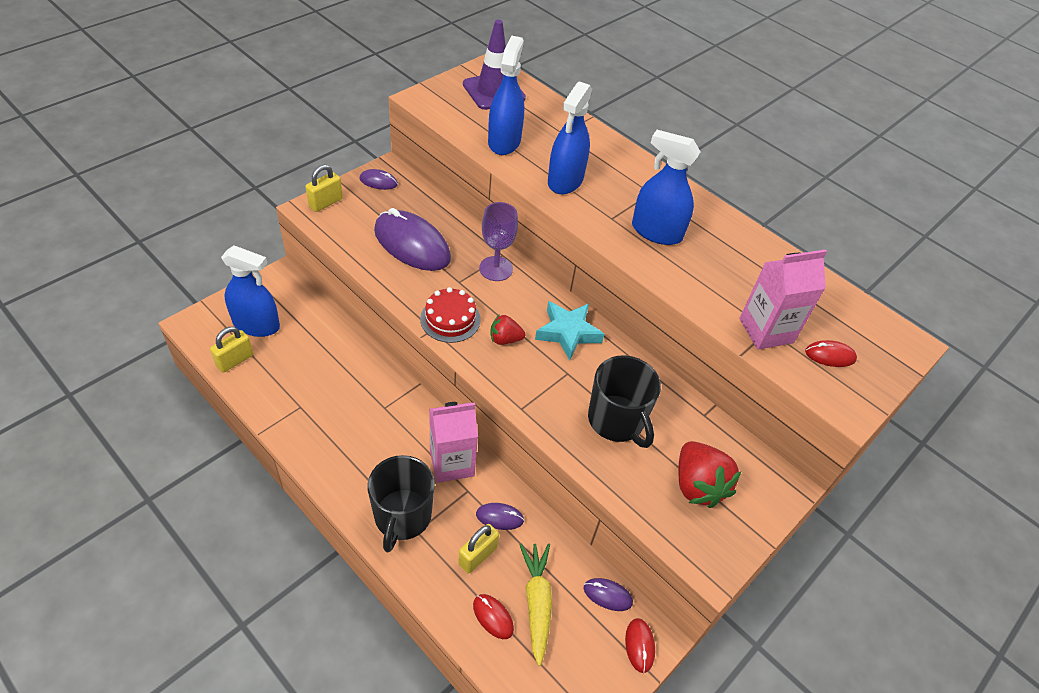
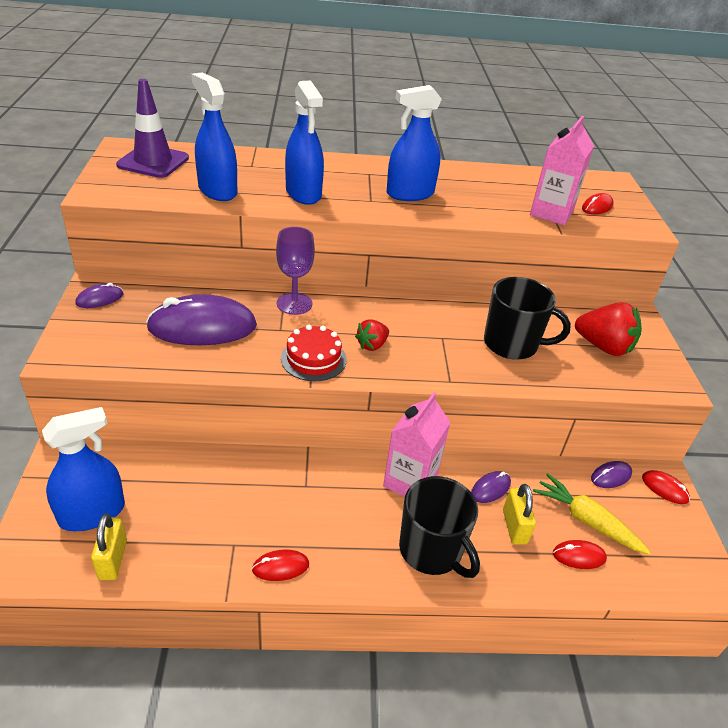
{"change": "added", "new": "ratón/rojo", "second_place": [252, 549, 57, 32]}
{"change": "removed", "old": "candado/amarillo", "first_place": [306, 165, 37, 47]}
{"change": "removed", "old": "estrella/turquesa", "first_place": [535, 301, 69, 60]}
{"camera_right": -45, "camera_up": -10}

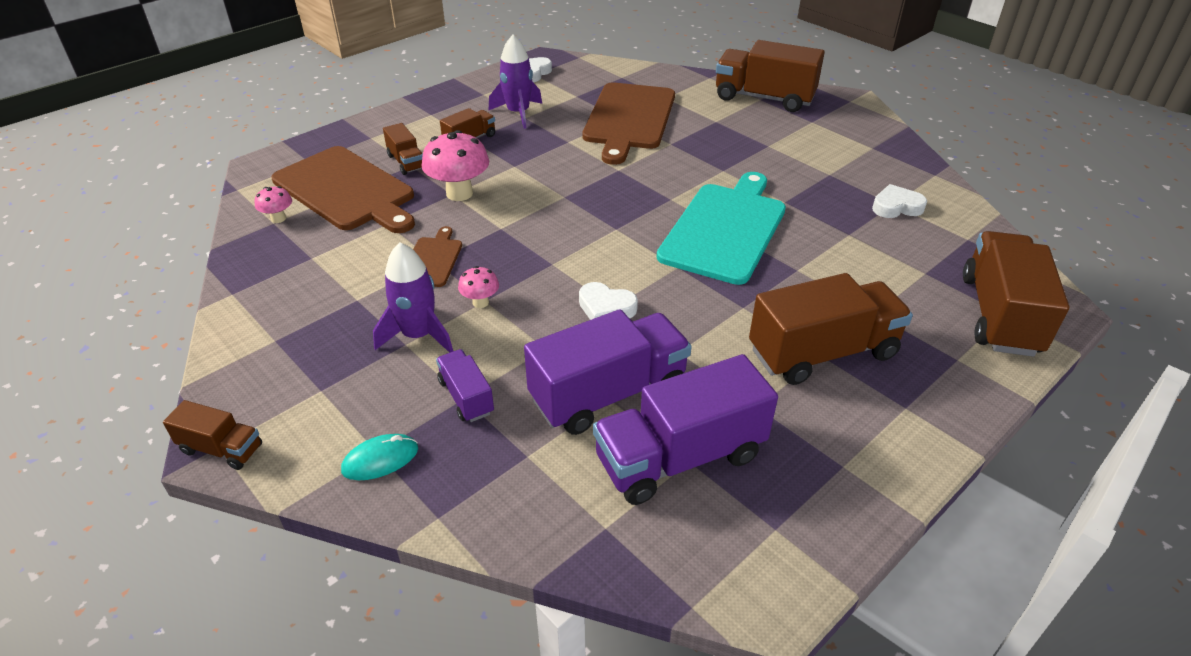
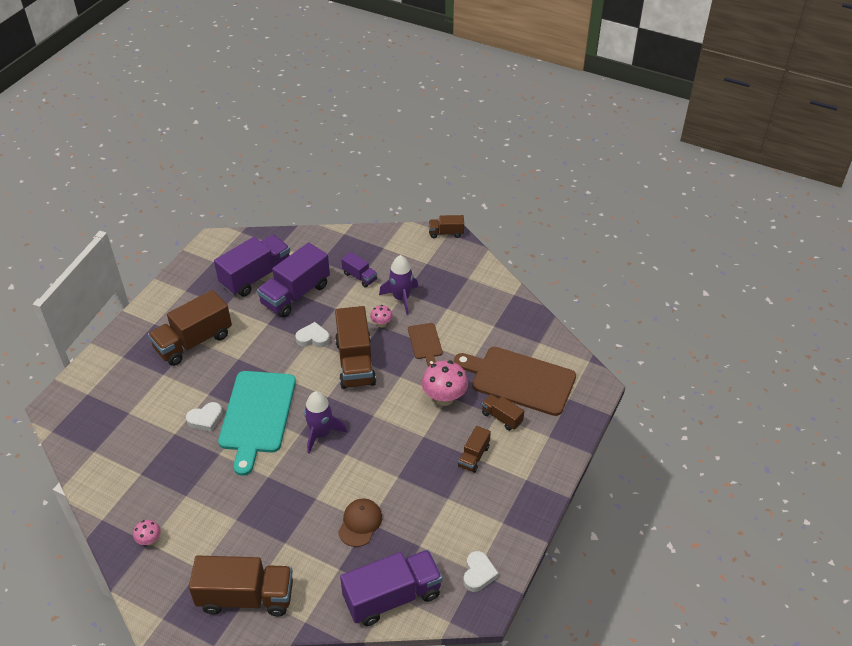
{"change": "moved", "old": "seta/rosa", "first_place": [255, 186, 37, 37], "second_place": [133, 520, 28, 25]}
{"change": "moved", "old": "corazón/blanco", "first_place": [872, 184, 55, 34], "second_place": [186, 402, 37, 30]}
{"change": "moved", "old": "cohete/morado", "first_place": [488, 35, 54, 94], "second_place": [304, 391, 43, 63]}
{"change": "moved", "old": "camión/marrón", "first_place": [963, 231, 106, 126], "second_place": [335, 306, 41, 83]}
{"change": "replaced", "old": "tabla de cortar/marrón", "new": "gorra/marrón", "first_place": [582, 83, 93, 82], "second_place": [338, 499, 44, 48]}
{"change": "added", "new": "camión/morado", "second_place": [340, 550, 103, 76]}
{"change": "removed", "old": "ratón/turquesa", "first_place": [341, 434, 77, 46]}
{"camera_right": 160, "camera_up": 5}

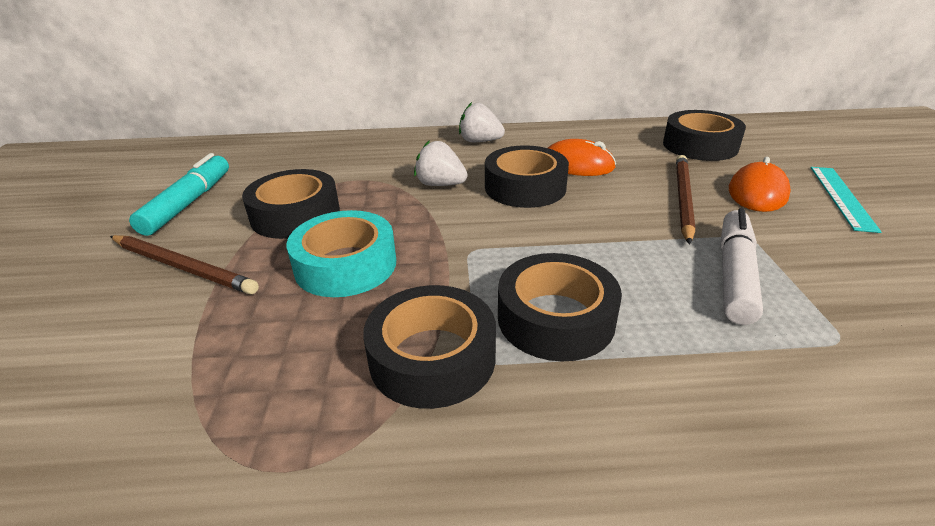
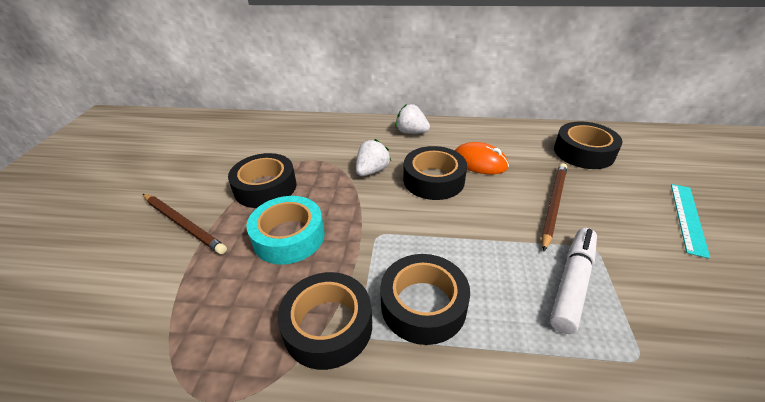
{"change": "turned", "old": "fresa/blanco", "first_place": [414, 140, 54, 46], "second_place": [356, 139, 35, 37], "degrees": 90}
{"change": "removed", "old": "rotulador/turquesa", "first_place": [129, 153, 100, 83]}
{"change": "removed", "old": "ratón/naranja", "first_place": [729, 157, 62, 55]}
{"camera_right": 10, "camera_up": 5}

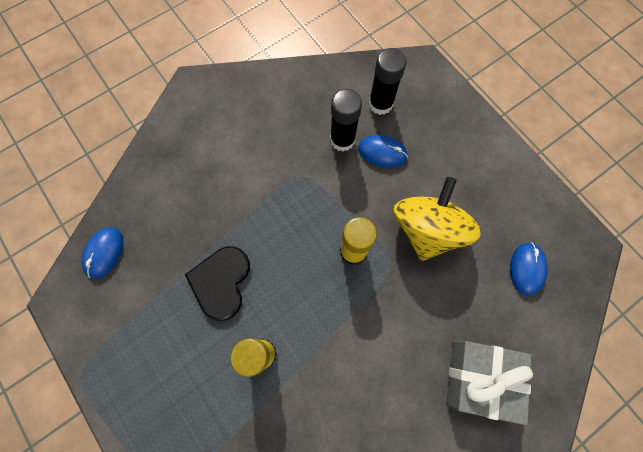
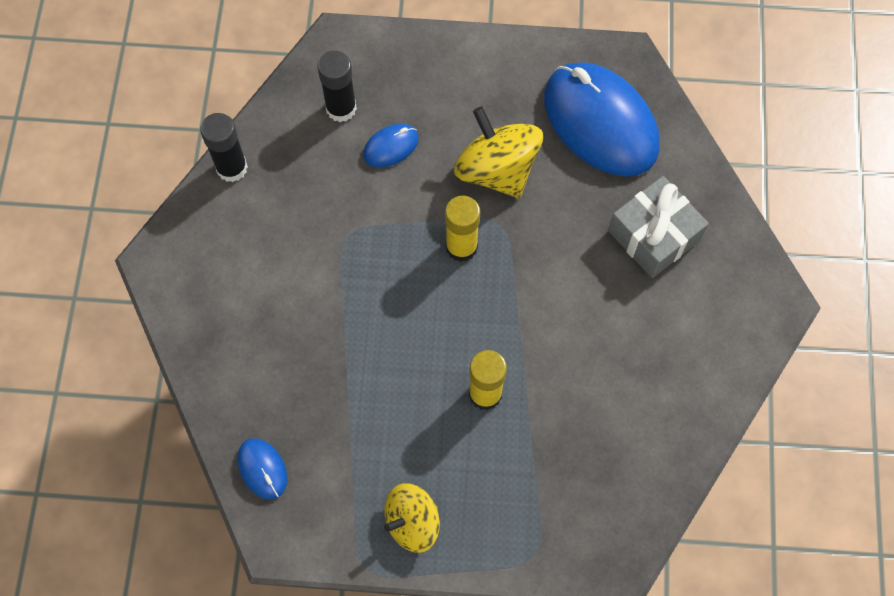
{"change": "moved", "old": "barra de pegamento/negro", "first_place": [330, 89, 32, 62], "second_place": [200, 113, 48, 69]}
{"change": "added", "new": "peonza/amarillo", "second_place": [384, 483, 56, 70]}
{"change": "resized", "old": "ratón/azul", "first_place": [510, 242, 38, 54], "second_place": [544, 62, 116, 115], "factor": 2.33}
{"change": "removed", "old": "corazón/negro", "first_place": [185, 246, 65, 75]}
{"camera_right": -50, "camera_up": -5}

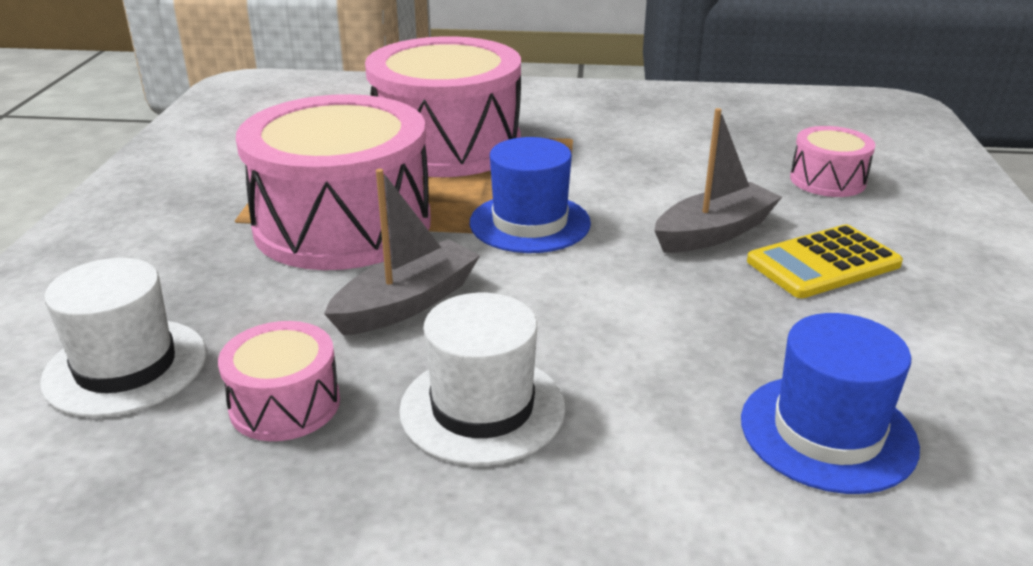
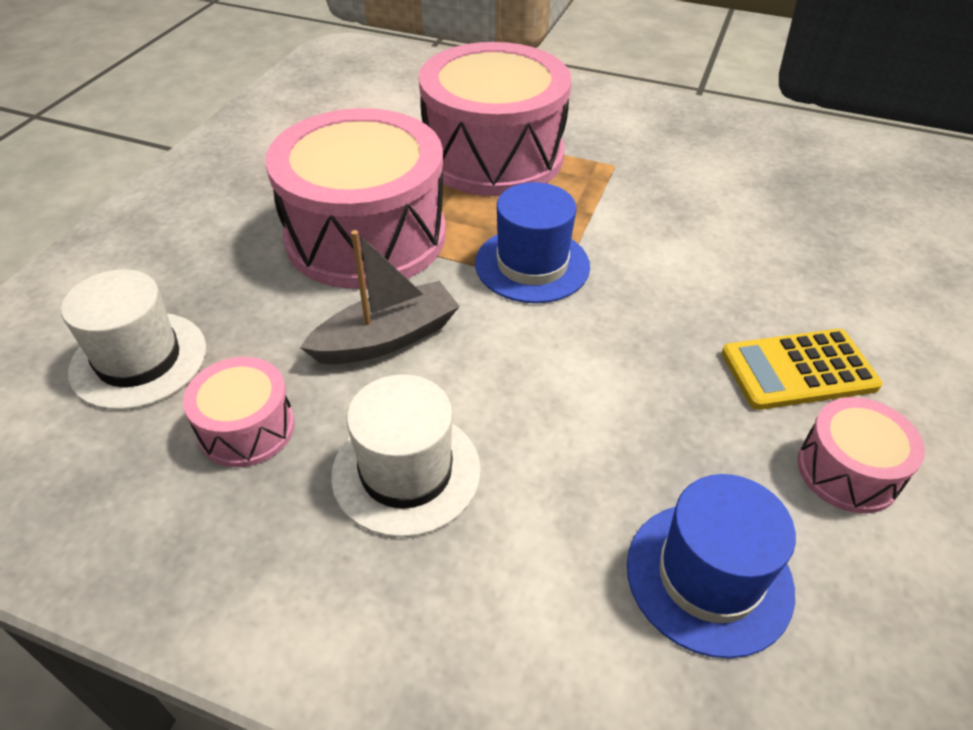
{"change": "moved", "old": "tambor/rosa", "first_place": [790, 126, 85, 71], "second_place": [798, 397, 127, 117]}
{"change": "removed", "old": "barco/gris", "first_place": [654, 108, 128, 145]}
{"camera_right": 15, "camera_up": 15}

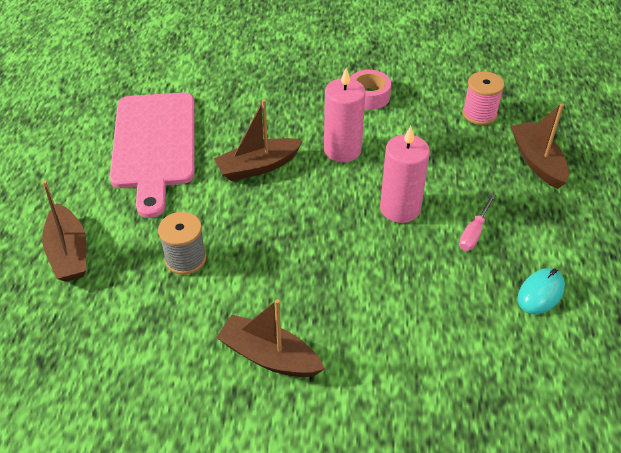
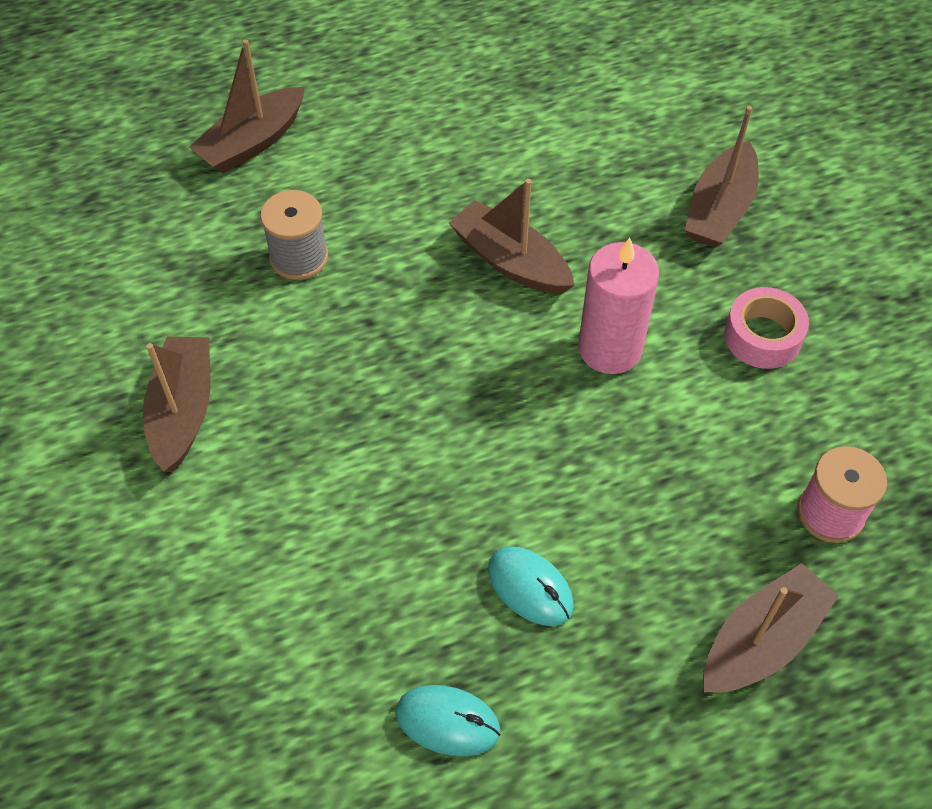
{"change": "replaced", "old": "destornillador/rosa", "new": "ratón/turquesa", "first_place": [459, 194, 37, 57], "second_place": [488, 546, 86, 80]}
{"change": "added", "new": "barco/marrón", "second_place": [685, 106, 74, 142]}
{"change": "removed", "old": "tabla de cortar/rosa", "first_place": [110, 92, 85, 126]}
{"change": "removed", "old": "vela/rosa", "first_place": [380, 126, 50, 97]}
{"camera_right": 65, "camera_up": 10}

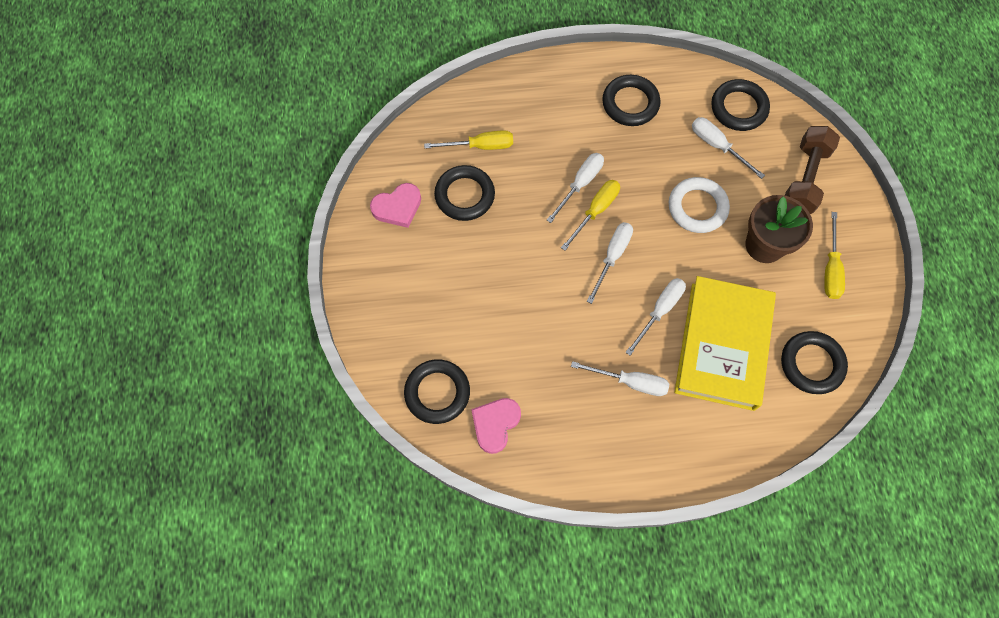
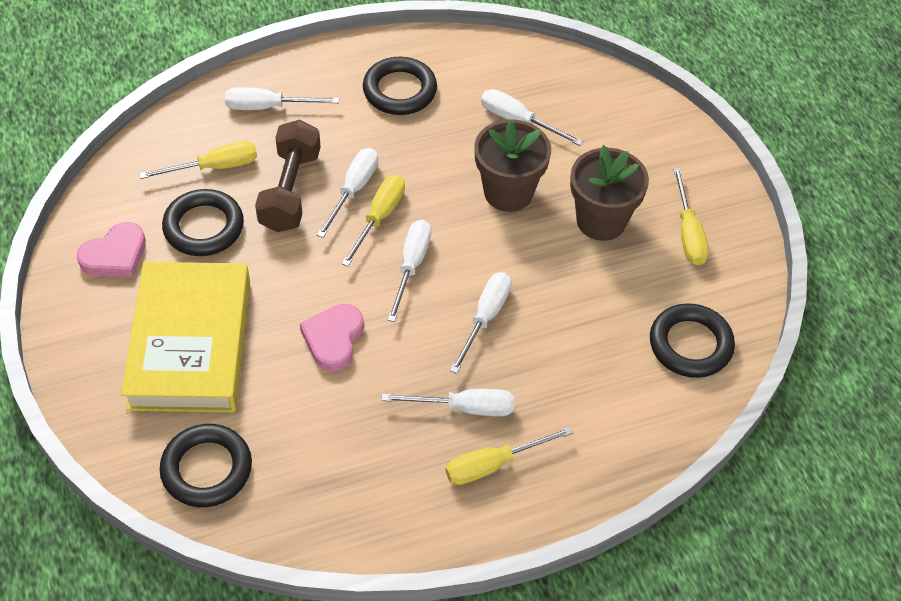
{"change": "moved", "old": "libro/amarillo", "first_place": [674, 276, 102, 135], "second_place": [121, 262, 129, 150]}
{"change": "added", "new": "destornillador/blanco", "second_place": [225, 87, 114, 23]}
{"change": "moved", "old": "mancuerna/marrón", "first_place": [785, 126, 55, 88], "second_place": [255, 120, 66, 112]}
{"change": "moved", "old": "corazón/rosa", "first_place": [471, 398, 50, 56], "second_place": [300, 304, 64, 67]}
{"change": "added", "new": "destornillador/amarillo", "second_place": [445, 426, 128, 59]}
{"change": "replaced", "old": "anillo/blanco", "new": "maceta/marrón", "first_place": [669, 177, 61, 56], "second_place": [474, 119, 77, 93]}
{"change": "removed", "old": "anillo/negro", "first_place": [711, 79, 59, 52]}
{"camera_right": -15, "camera_up": -15}

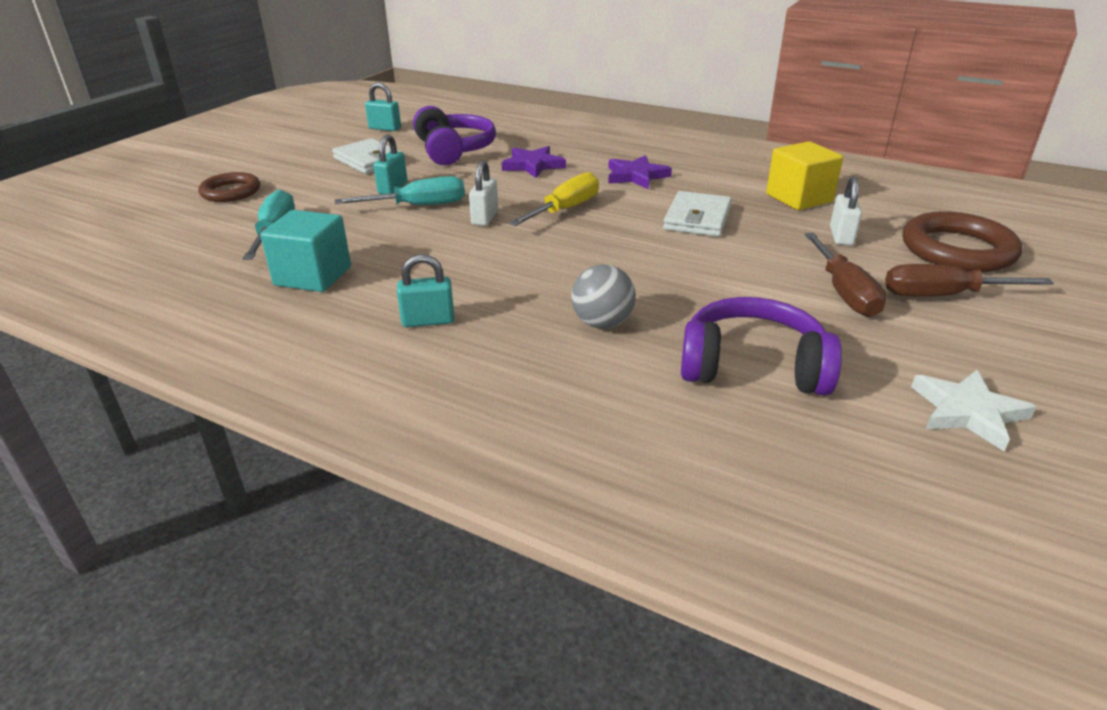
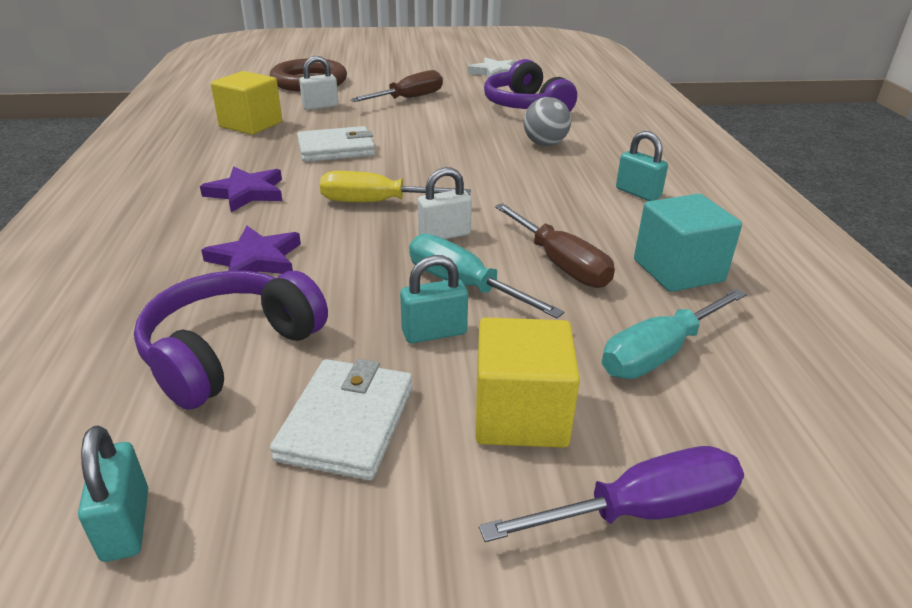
{"change": "added", "new": "cubo/amarillo", "second_place": [475, 317, 105, 131]}
{"change": "replaced", "old": "anillo/marrón", "new": "destornillador/morado", "first_place": [198, 172, 62, 30], "second_place": [479, 446, 265, 96]}
{"change": "moved", "old": "destornillador/marrón", "first_place": [885, 264, 169, 32], "second_place": [495, 203, 120, 85]}
{"camera_right": -125, "camera_up": 0}

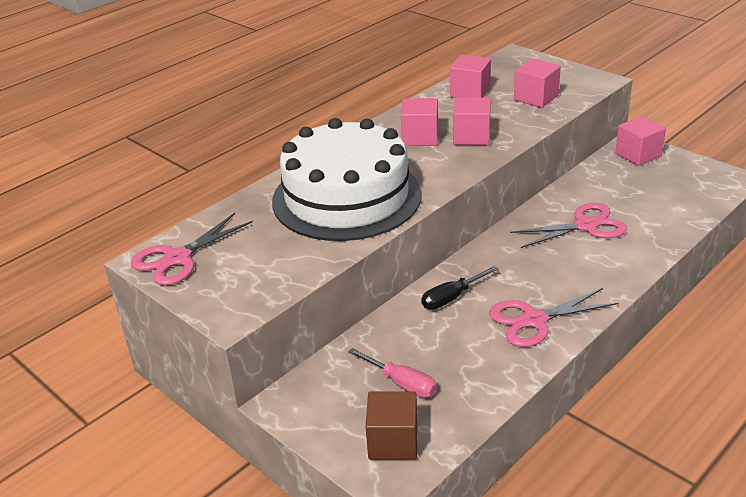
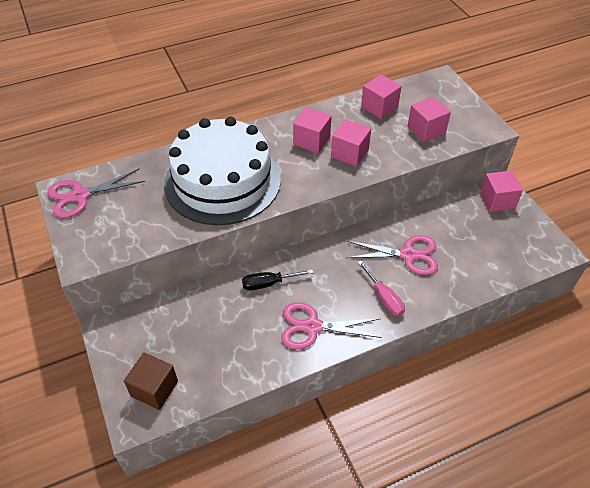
{"change": "moved", "old": "destornillador/rosa", "first_place": [348, 348, 89, 50], "second_place": [357, 261, 48, 55]}
{"camera_right": 20, "camera_up": 15}

